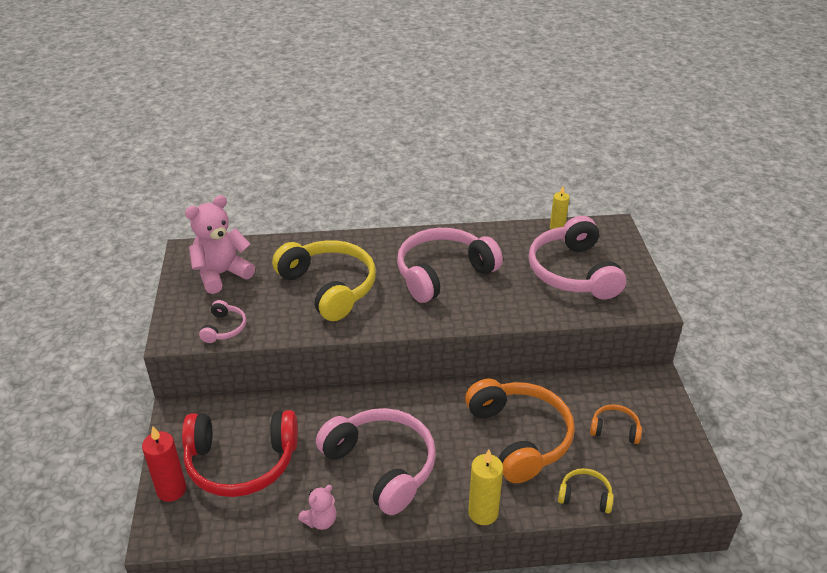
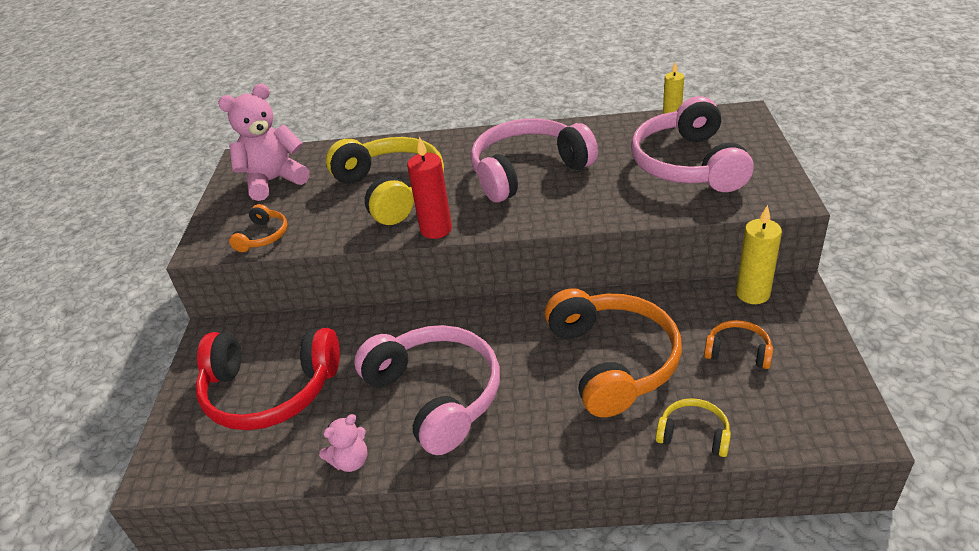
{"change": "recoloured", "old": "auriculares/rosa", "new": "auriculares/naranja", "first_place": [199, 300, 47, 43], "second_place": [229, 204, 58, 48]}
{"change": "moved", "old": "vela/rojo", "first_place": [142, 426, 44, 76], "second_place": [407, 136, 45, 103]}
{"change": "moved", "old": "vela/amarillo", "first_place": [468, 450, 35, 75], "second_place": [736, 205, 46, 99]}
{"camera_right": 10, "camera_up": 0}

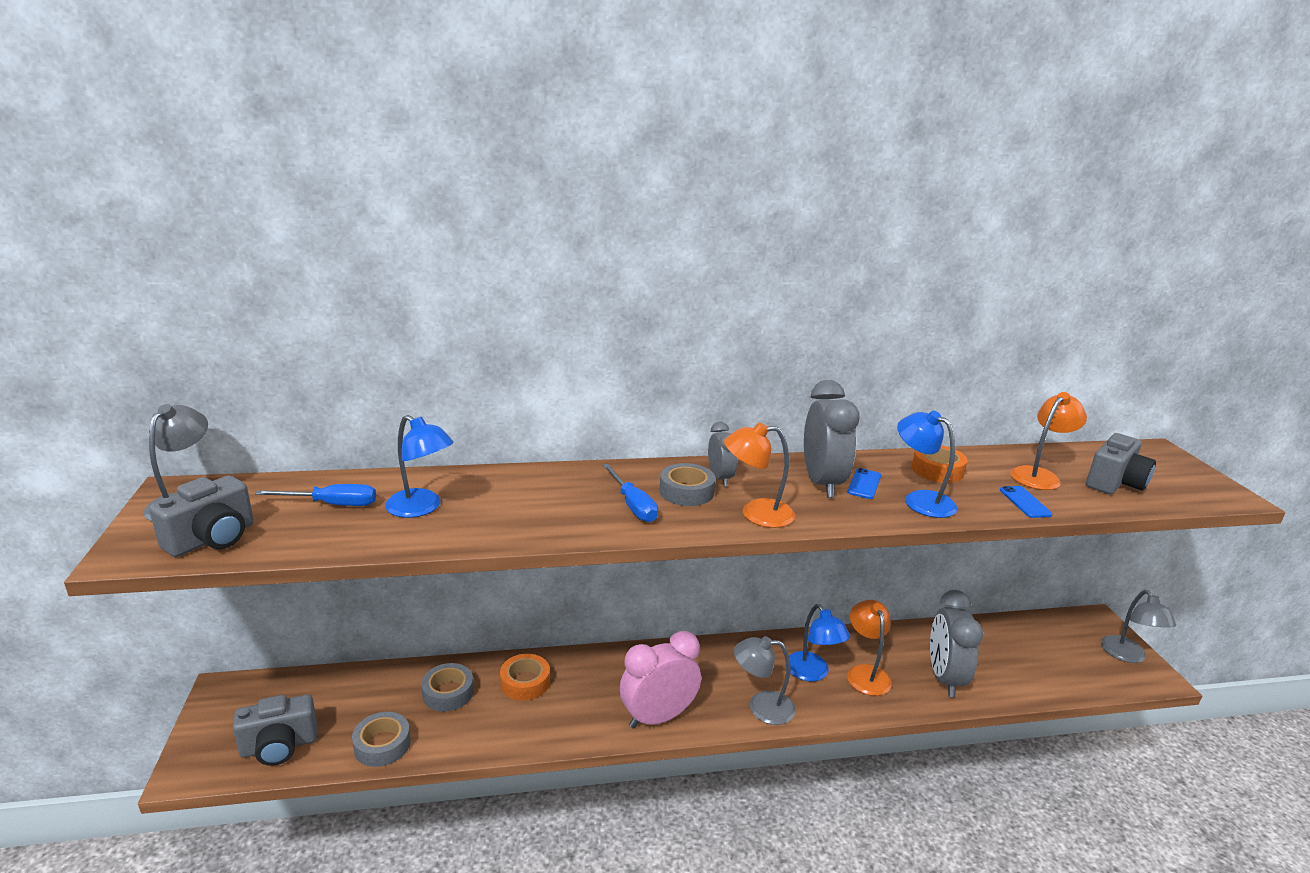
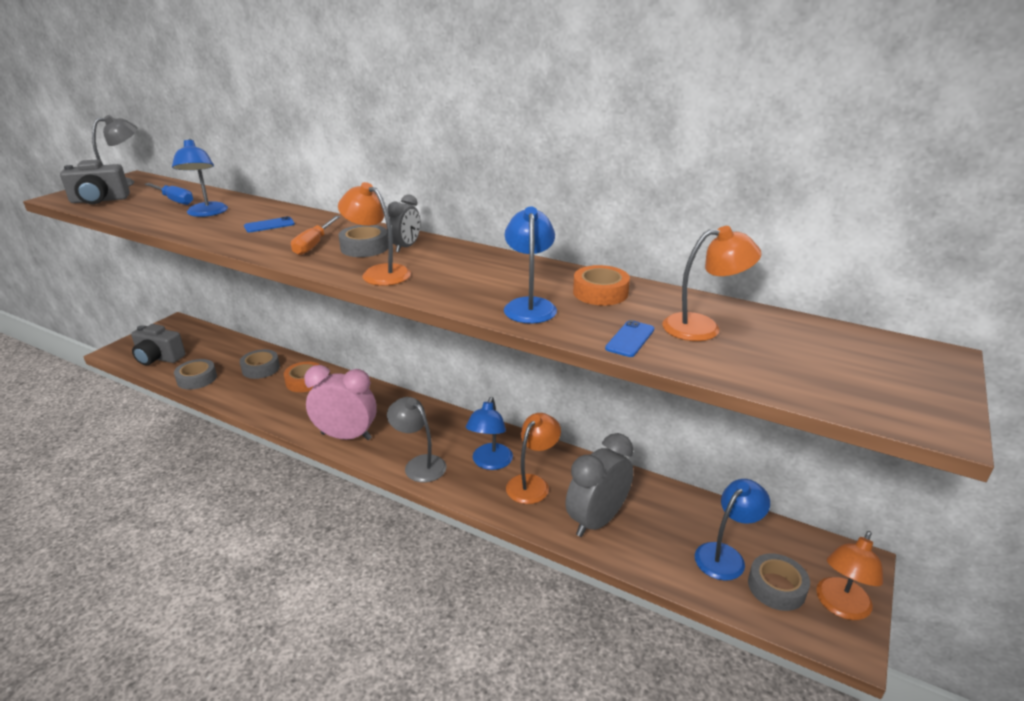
{"change": "moved", "old": "móvil/azul", "first_place": [847, 468, 34, 31], "second_place": [244, 216, 51, 16]}
{"change": "recoloured", "old": "destornillador/azul", "new": "destornillador/naranja", "first_place": [602, 464, 56, 58], "second_place": [291, 216, 50, 39]}
{"change": "added", "new": "lámpara/azul", "second_place": [695, 479, 75, 102]}
{"change": "added", "new": "cinta adhesiva/gris", "second_place": [748, 553, 62, 58]}
{"change": "recoloured", "old": "lámpara/gris", "new": "lámpara/naranja", "first_place": [1101, 590, 75, 73], "second_place": [816, 531, 67, 89]}
{"change": "removed", "old": "despertador/gris", "first_place": [804, 380, 56, 118]}
{"change": "removed", "old": "cámara/gris", "first_place": [1086, 433, 70, 61]}
{"camera_right": 40, "camera_up": 5}

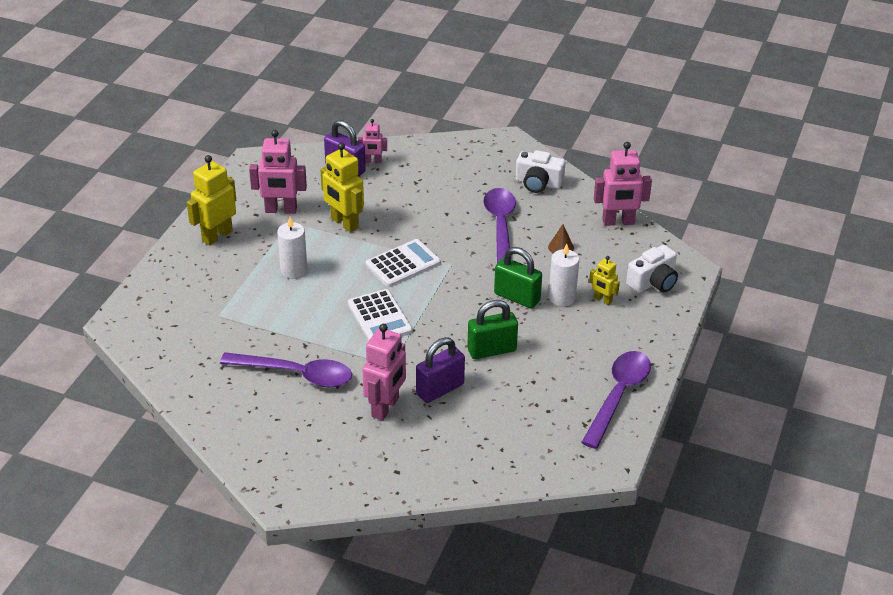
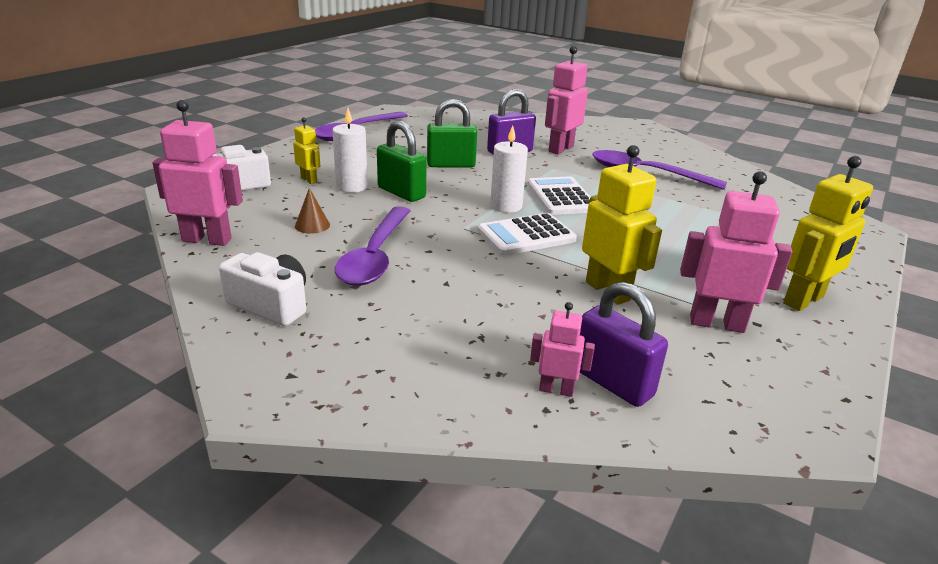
{"change": "moved", "old": "vela/blanco", "first_place": [277, 217, 30, 62], "second_place": [490, 125, 38, 88]}
{"camera_right": -170, "camera_up": -10}

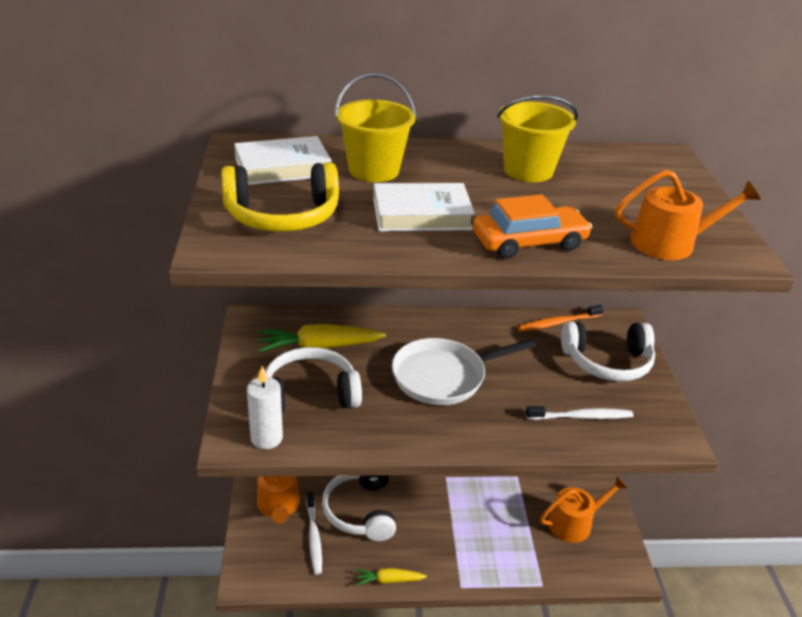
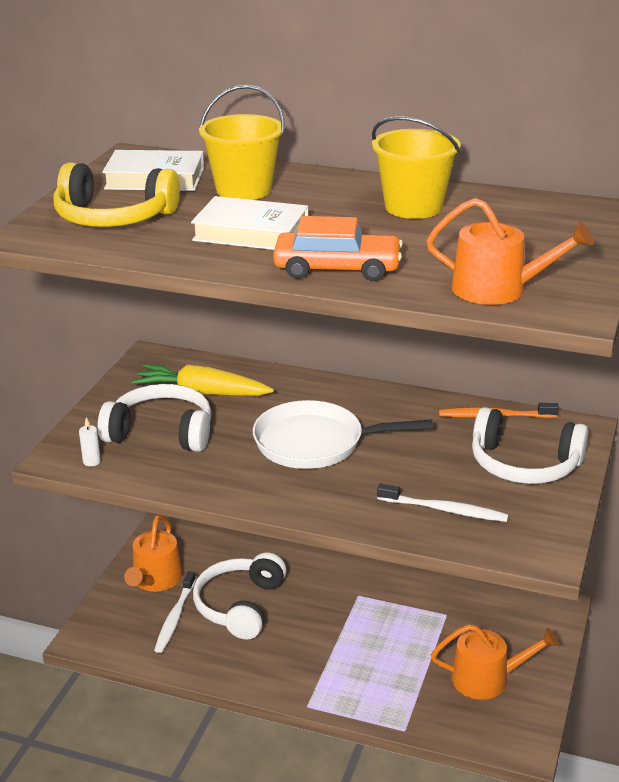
{"change": "resized", "old": "vela/blanco", "first_place": [247, 366, 36, 83], "second_place": [79, 417, 22, 49], "factor": 0.52}
{"change": "removed", "old": "zanahoria/amarillo", "first_place": [355, 568, 72, 18]}
{"camera_right": 25, "camera_up": -5}

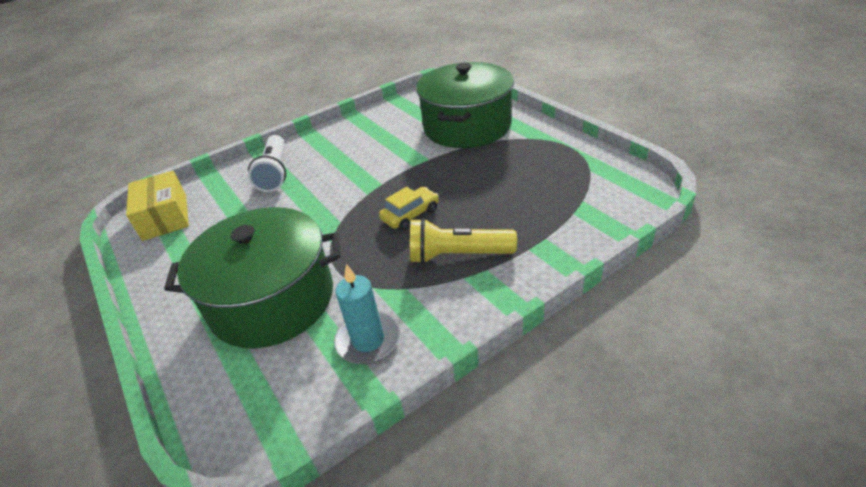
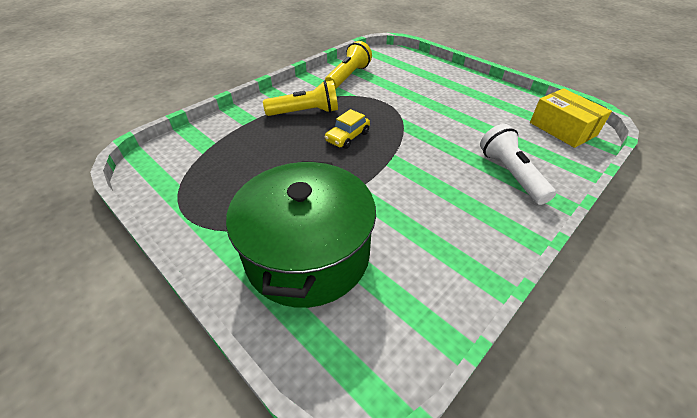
{"change": "replaced", "old": "vela/turquesa", "new": "lámpara de mano/amarillo", "first_place": [334, 264, 66, 100], "second_place": [325, 41, 47, 48]}
{"change": "removed", "old": "olla/verde", "first_place": [164, 207, 176, 141]}
{"camera_right": 165, "camera_up": 5}

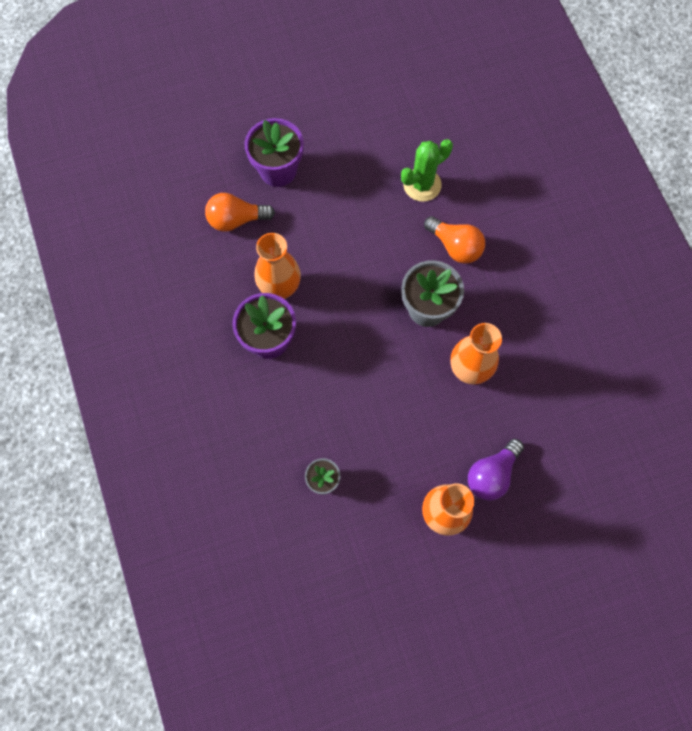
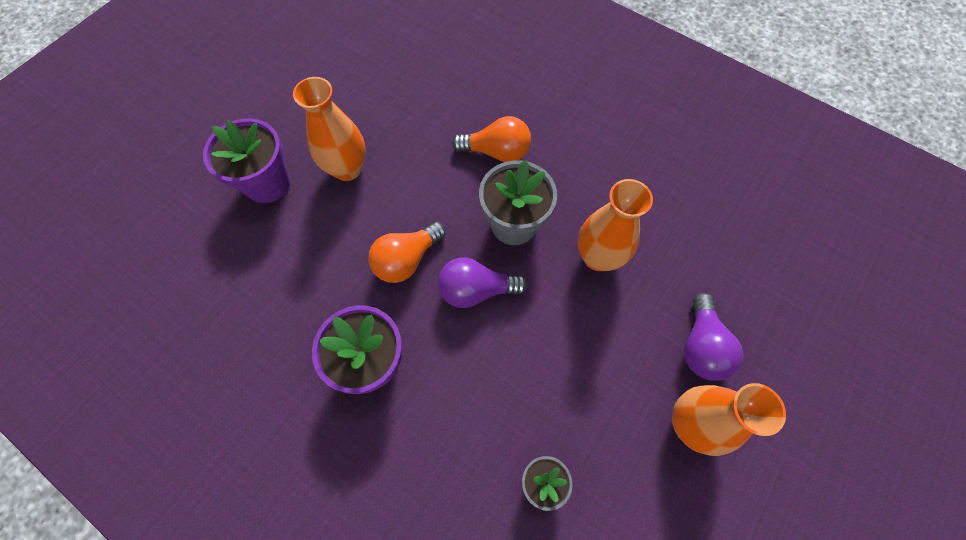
{"change": "moved", "old": "florero/naranja", "first_place": [255, 233, 46, 66], "second_place": [293, 77, 73, 104]}
{"change": "moved", "old": "bombilla/naranja", "first_place": [205, 193, 70, 39], "second_place": [368, 222, 78, 61]}
{"change": "added", "new": "bombilla/morado", "second_place": [438, 258, 90, 50]}
{"change": "removed", "old": "cactus/verde", "first_place": [401, 139, 52, 63]}
{"camera_right": -35, "camera_up": -5}

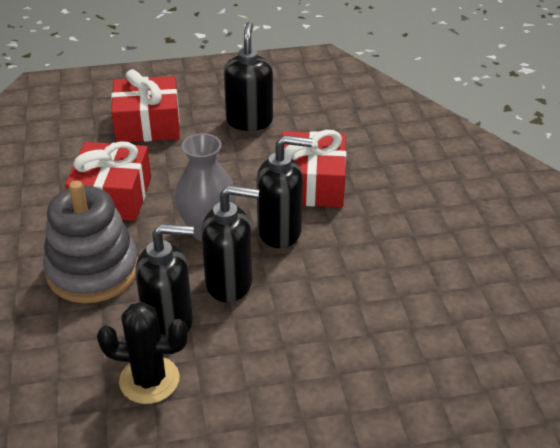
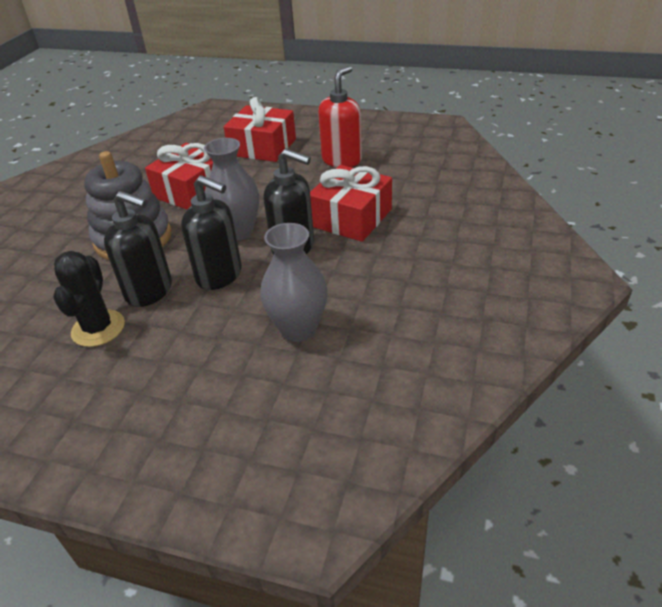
{"change": "turned", "old": "cactus/negro", "first_place": [97, 302, 91, 102], "second_place": [53, 251, 72, 96], "degrees": 60}
{"change": "added", "new": "florero/gris", "second_place": [260, 223, 68, 119]}
{"change": "recoloured", "old": "dispensador de jabón/negro", "new": "dispensador de jabón/rojo", "first_place": [224, 22, 49, 109], "second_place": [318, 66, 44, 101]}
{"camera_right": 30, "camera_up": 0}

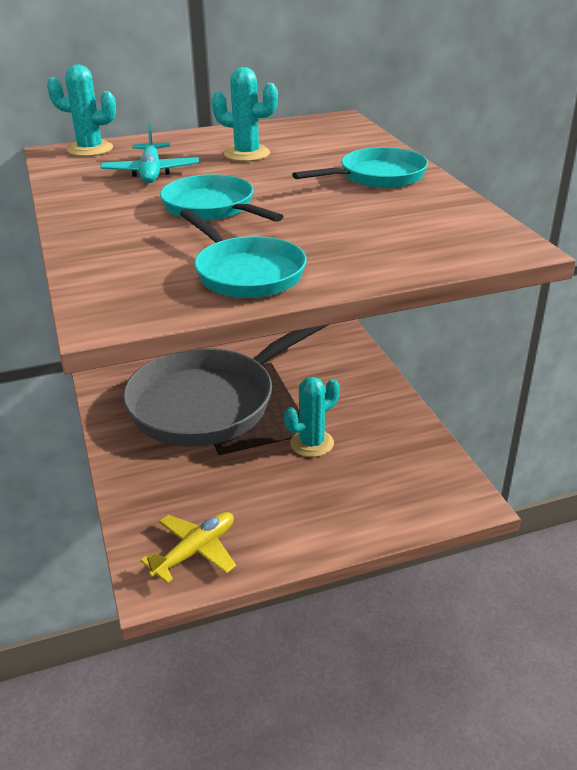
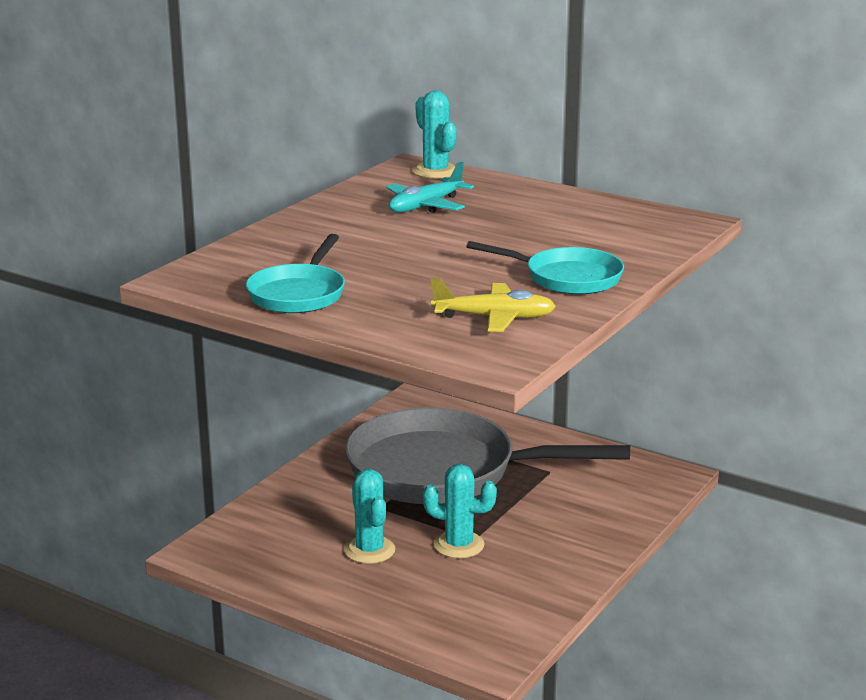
{"change": "moved", "old": "cactus/turquesa", "first_place": [212, 67, 66, 95], "second_place": [344, 469, 51, 95]}
{"change": "moved", "old": "avión/amarillo", "first_place": [140, 512, 96, 71], "second_place": [431, 278, 125, 54]}
{"change": "removed", "old": "sartén/turquesa", "first_place": [160, 174, 124, 48]}
{"camera_right": 50, "camera_up": -10}

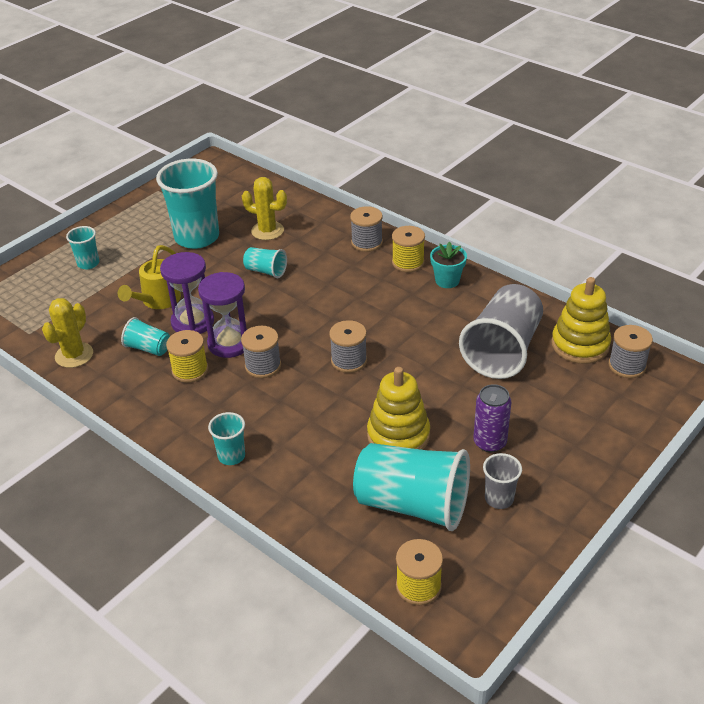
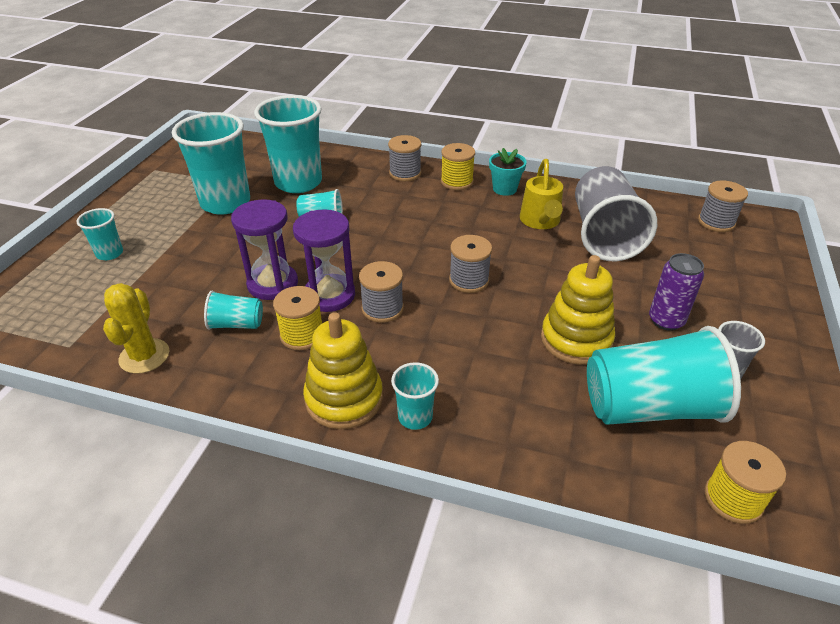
{"change": "replaced", "old": "cactus/amarillo", "new": "vaso/turquesa", "first_place": [242, 177, 45, 63], "second_place": [254, 95, 68, 98]}
{"change": "moved", "old": "juguete apilable/amarillo", "first_place": [551, 277, 60, 87], "second_place": [303, 312, 80, 117]}
{"change": "moved", "old": "regadera/amarillo", "first_place": [118, 245, 63, 64], "second_place": [520, 159, 43, 70]}
{"camera_right": -25, "camera_up": 0}

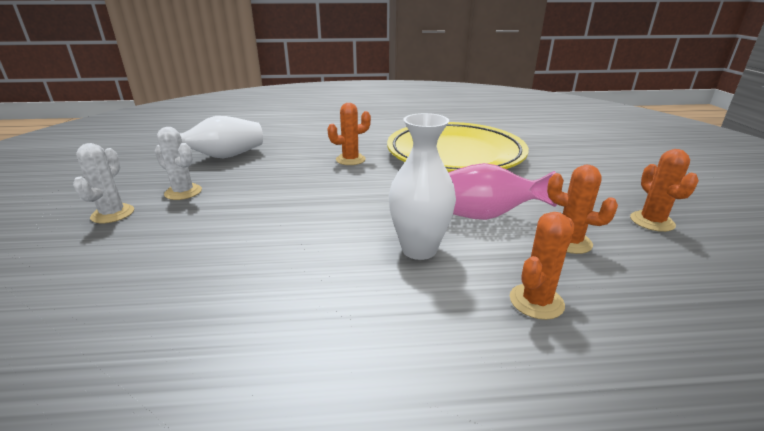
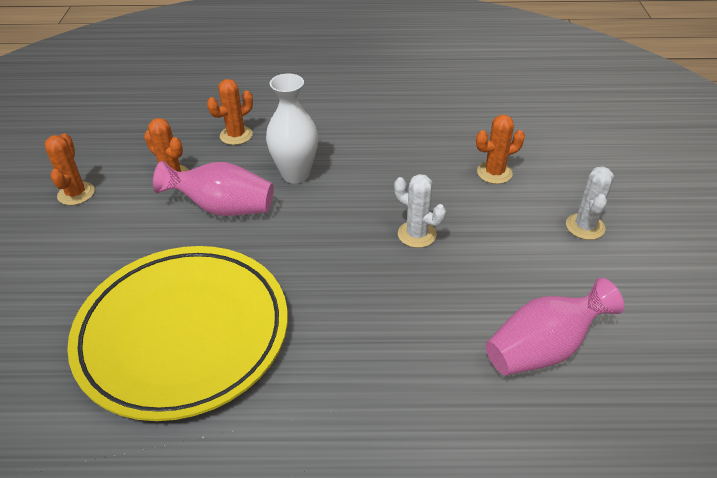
{"change": "moved", "old": "cactus/blanco", "first_place": [155, 127, 47, 73], "second_place": [394, 174, 52, 74]}
{"change": "moved", "old": "cactus/naranja", "first_place": [328, 103, 43, 62], "second_place": [476, 115, 49, 69]}
{"change": "recoloured", "old": "florero/blanco", "new": "florero/rosa", "first_place": [179, 116, 84, 42], "second_place": [486, 278, 138, 98]}
{"camera_right": -175, "camera_up": 15}

